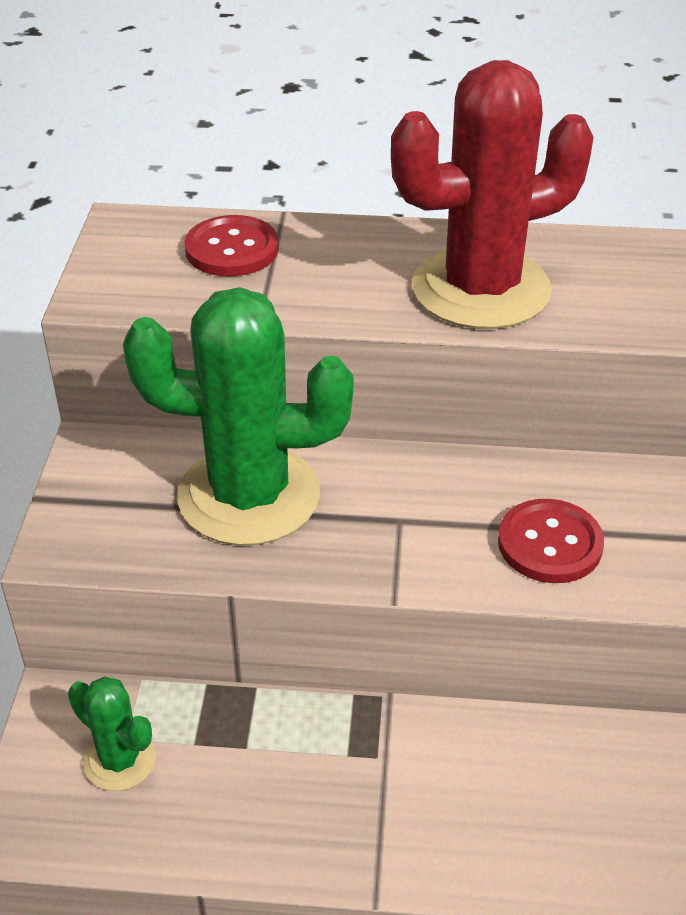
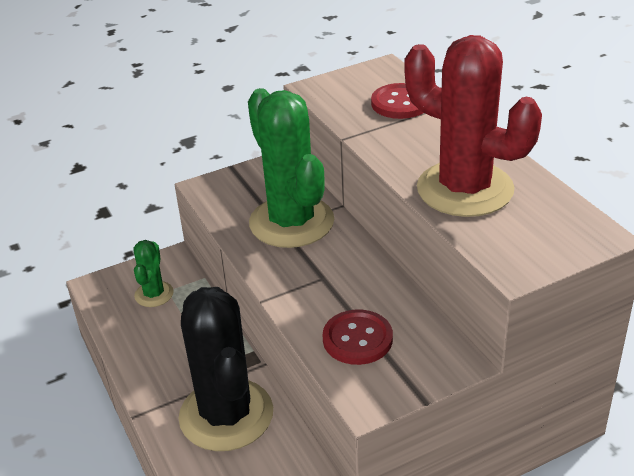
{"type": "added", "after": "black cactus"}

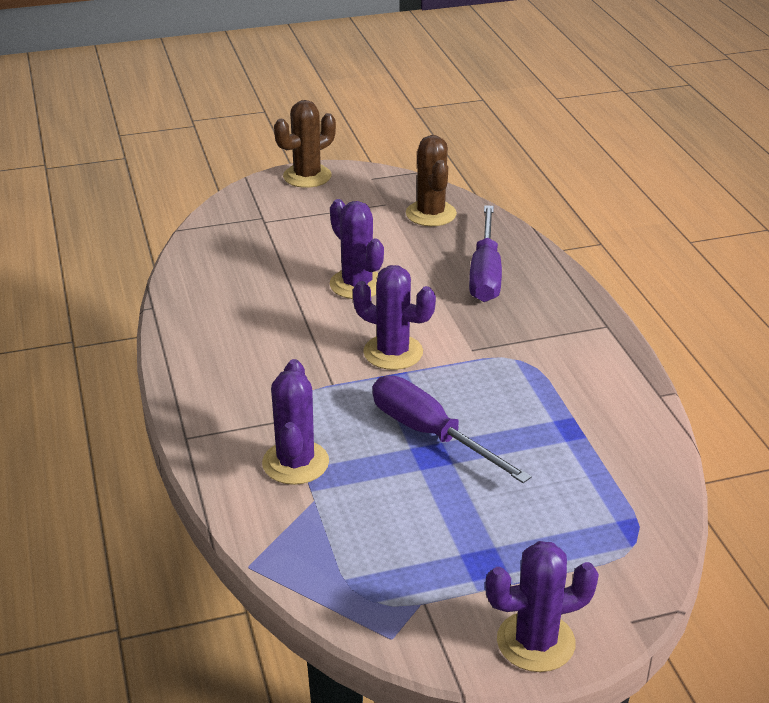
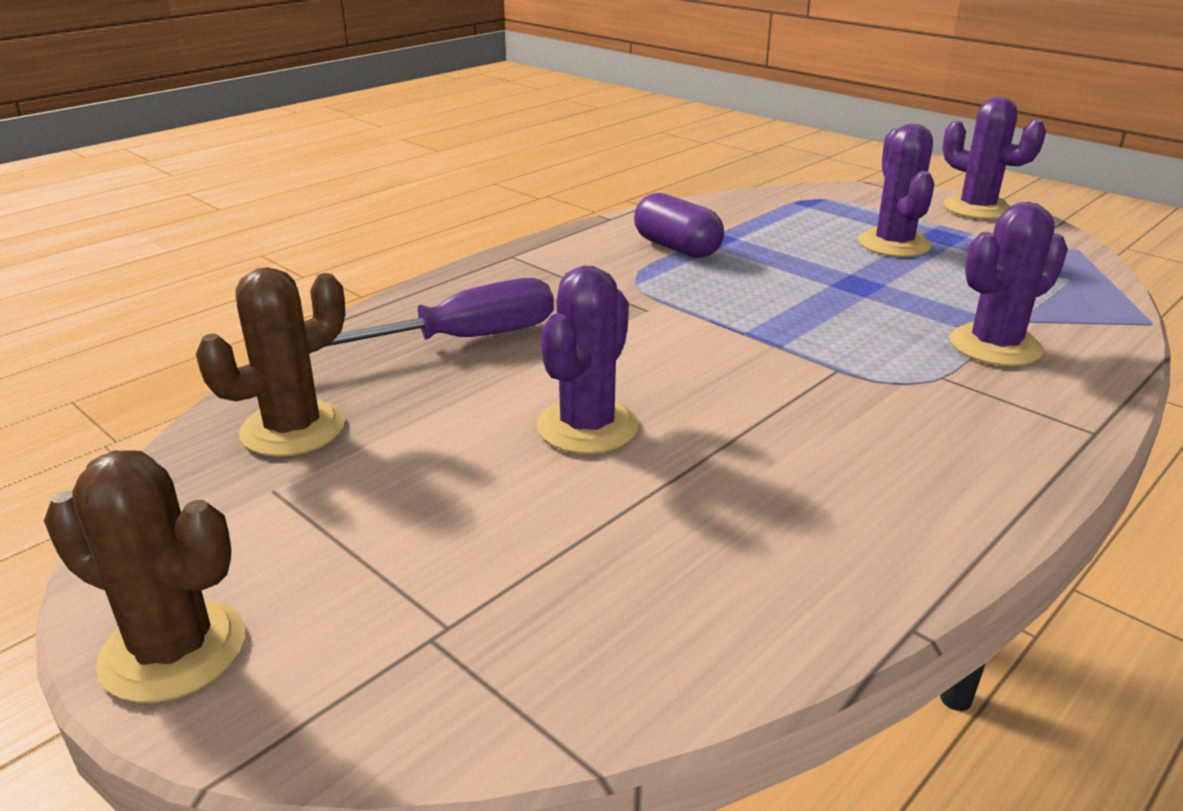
{"type": "removed", "before": "purple screwdriver (1st from left)"}
{"type": "added", "after": "purple capsule"}
{"type": "moved", "before": "purple cactus (3rd from left in the first image)", "after": "purple cactus (2nd from left)"}

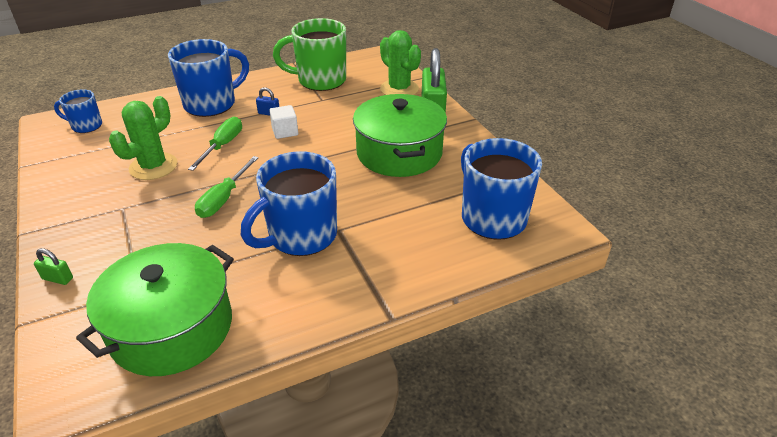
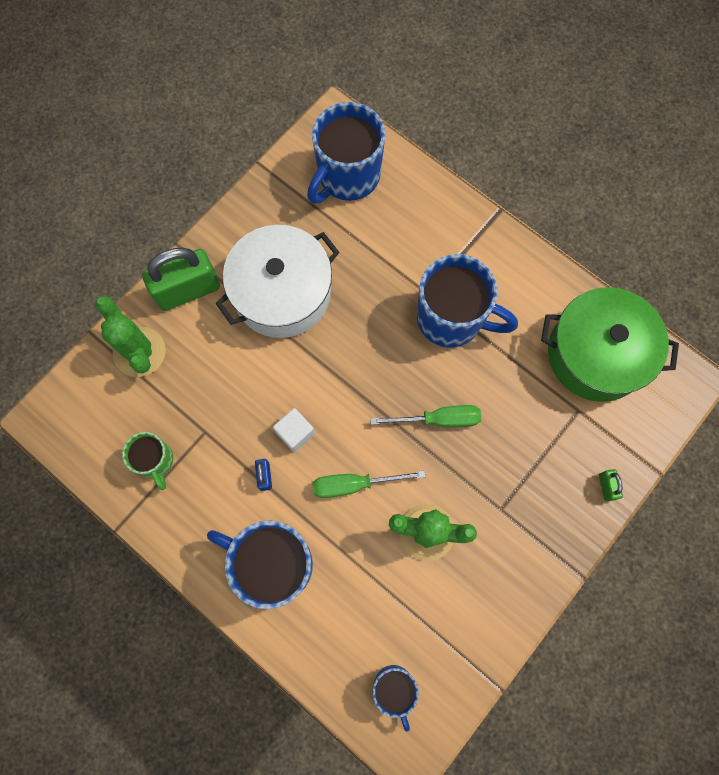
{"type": "recoloured", "before": "green pot (2nd from left)", "after": "white pot"}
{"type": "turned", "before": "green cactus (2nd from left in the first image)", "turn": -60}
{"type": "resized", "before": "green mug", "scale": 0.54}

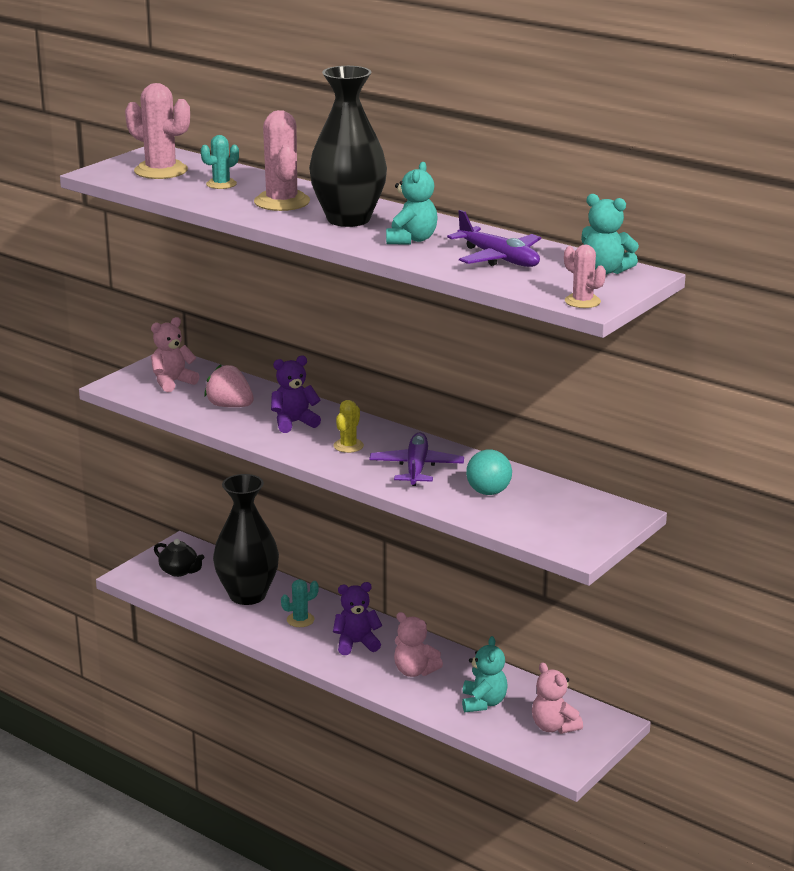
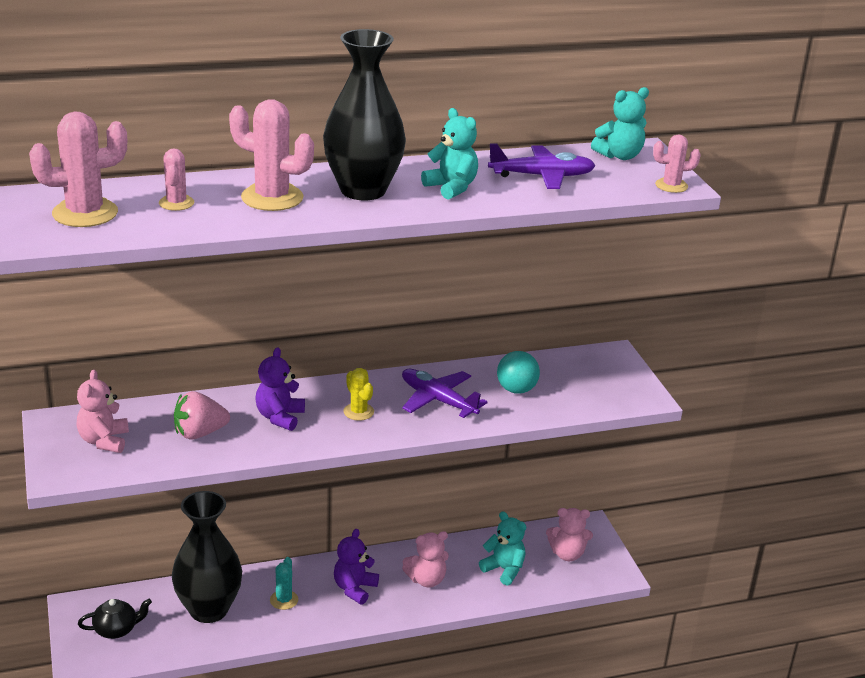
{"type": "recoloured", "before": "turquoise cactus (1st from left)", "after": "pink cactus (2nd from left)"}

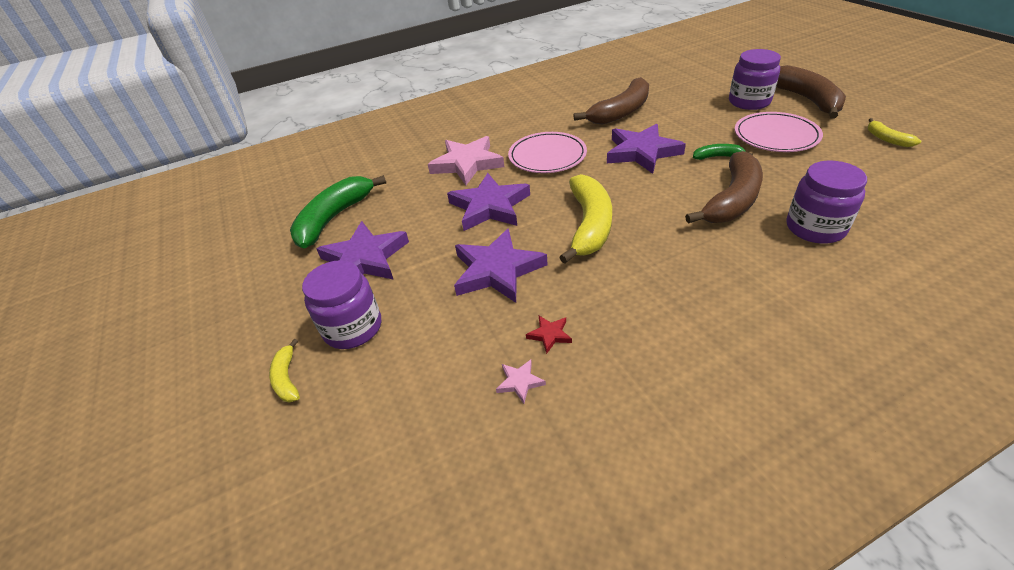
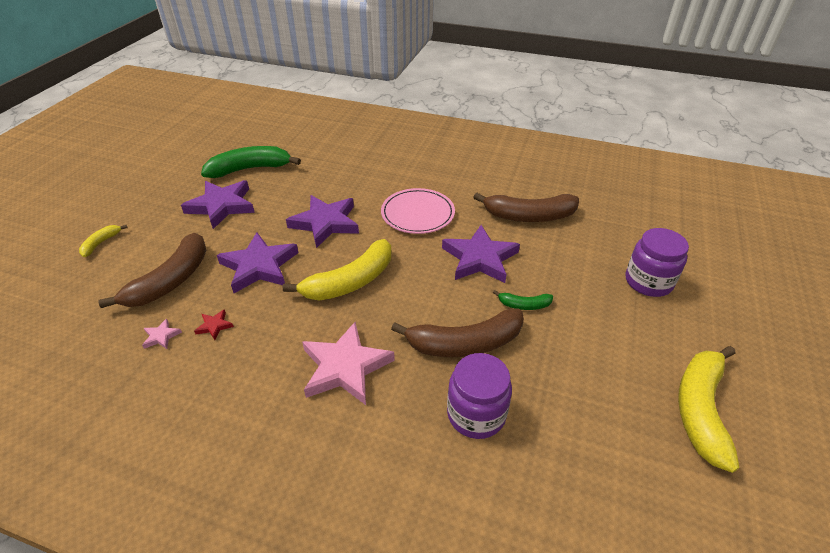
{"type": "removed", "before": "purple jar (1st from left)"}
{"type": "removed", "before": "pink plate (2nd from left)"}
{"type": "moved", "before": "pink star (1st from left in the first image)", "after": "pink star (2nd from left)"}
{"type": "moved", "before": "brown banana (3rd from left in the first image)", "after": "brown banana (1st from left)"}
{"type": "turned", "before": "green banana (2nd from left)", "turn": 135}
{"type": "resized", "before": "yellow banana (3rd from left)", "scale": 2.09}

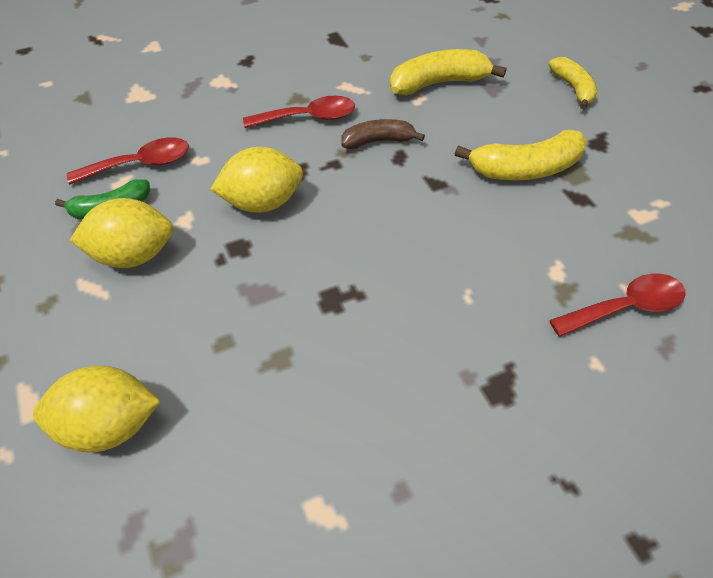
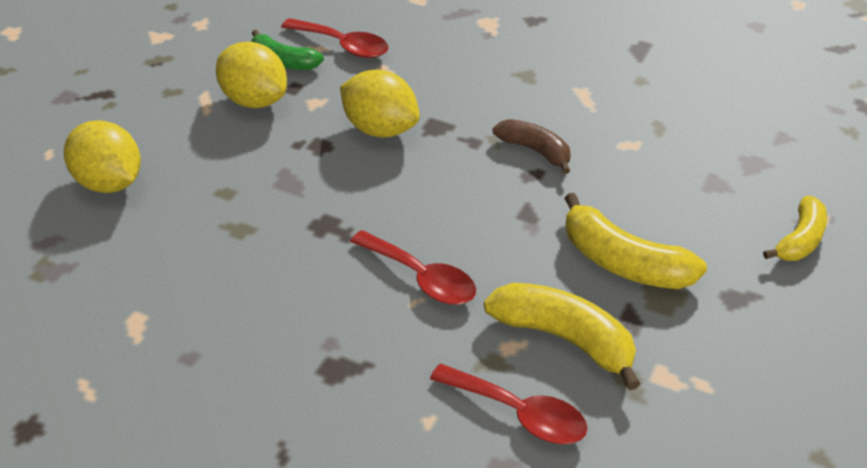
{"type": "moved", "before": "red spoon (2nd from left)"}
{"type": "moved", "before": "yellow banana (1st from left)"}

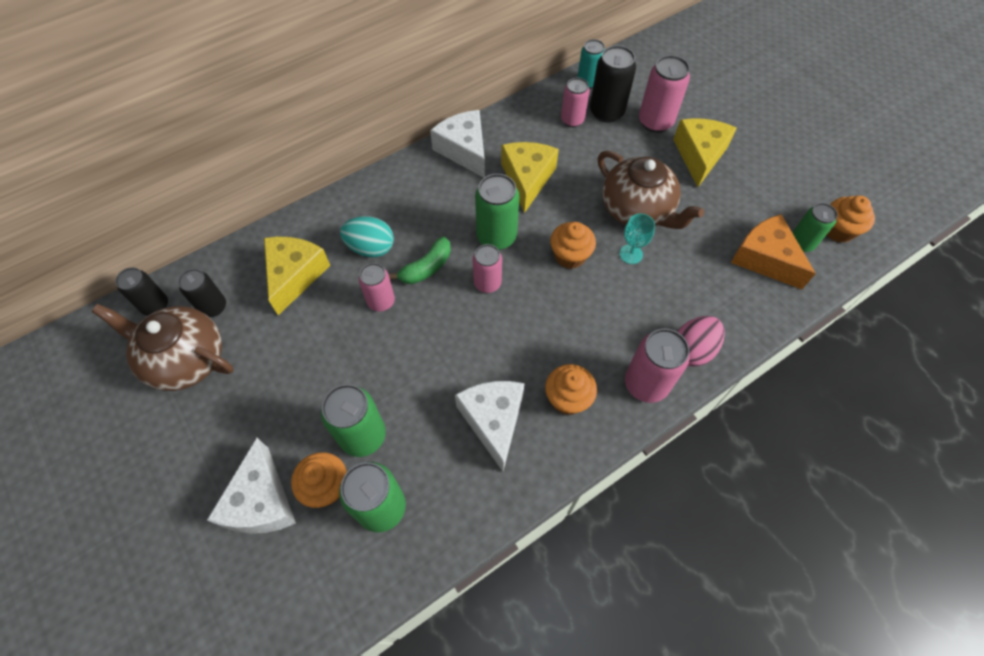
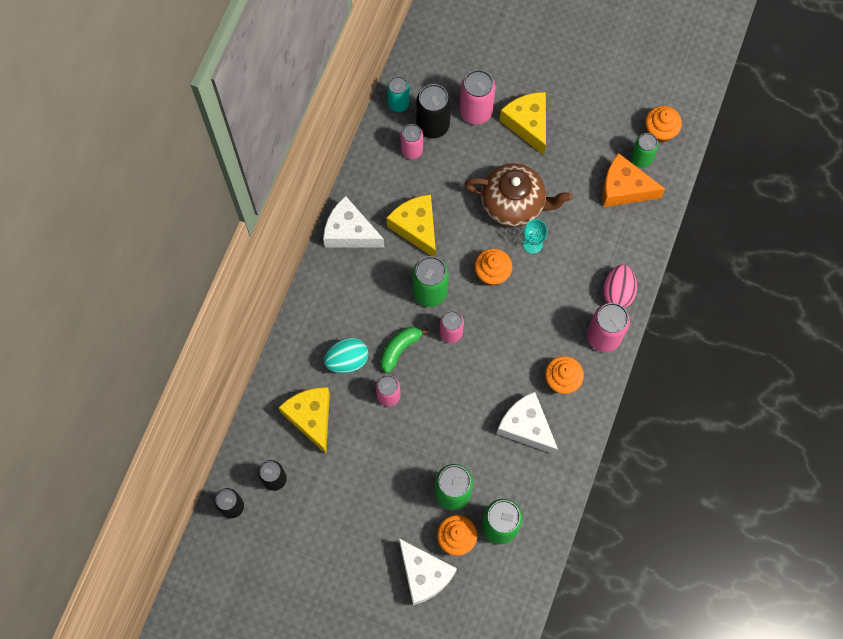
{"type": "removed", "before": "brown teapot (1st from left)"}
{"type": "turned", "before": "green banana", "turn": -150}

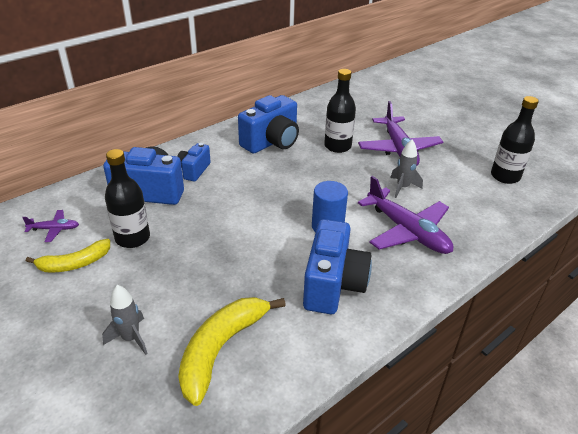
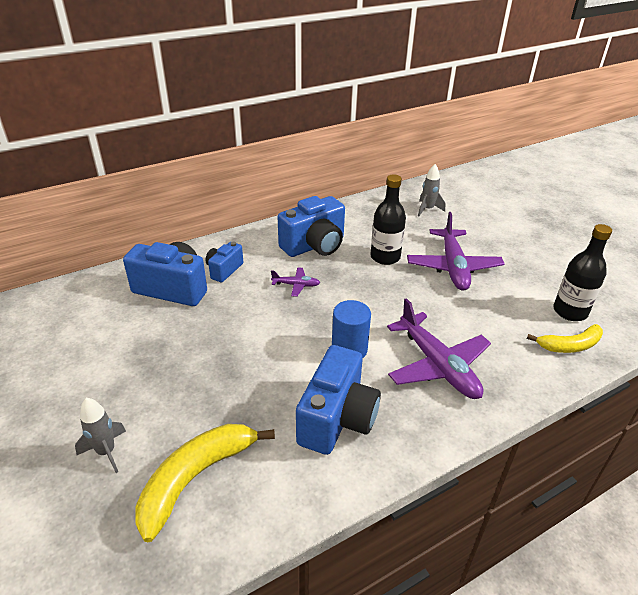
{"type": "removed", "before": "black bottle (1st from left)"}
{"type": "moved", "before": "purple plane (1st from left)"}
{"type": "moved", "before": "yellow banana (1st from left in the first image)", "after": "yellow banana (2nd from left)"}
{"type": "moved", "before": "grey rocket (2nd from left)"}

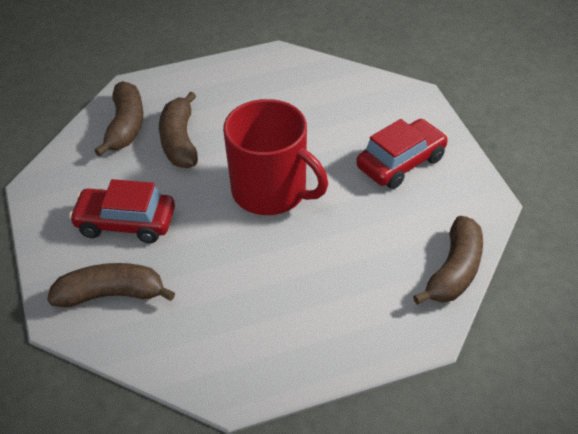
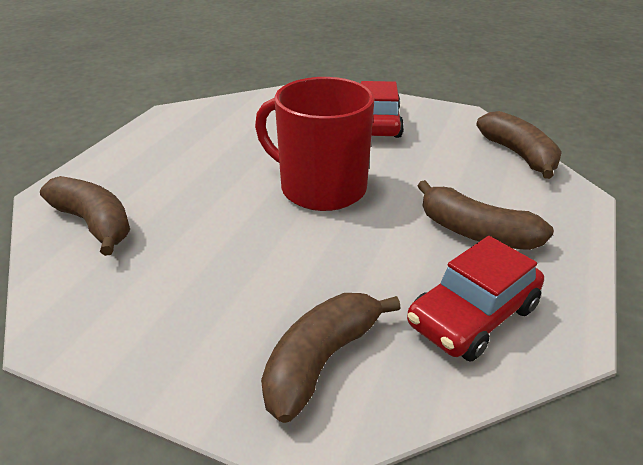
{"type": "moved", "before": "red car (1st from left in the first image)", "after": "red car (2nd from left)"}
{"type": "moved", "before": "brown banana (3rd from left)"}
{"type": "turned", "before": "red mug", "turn": -135}

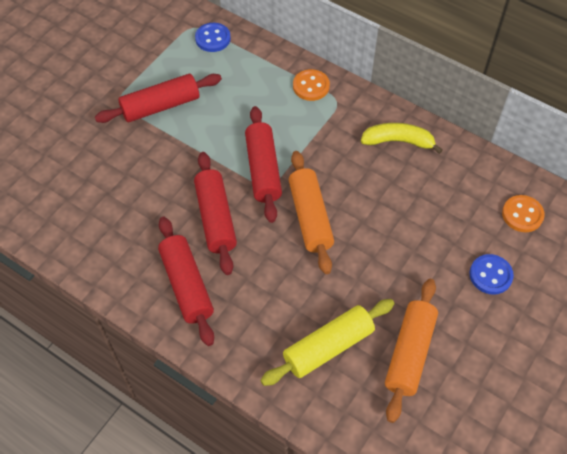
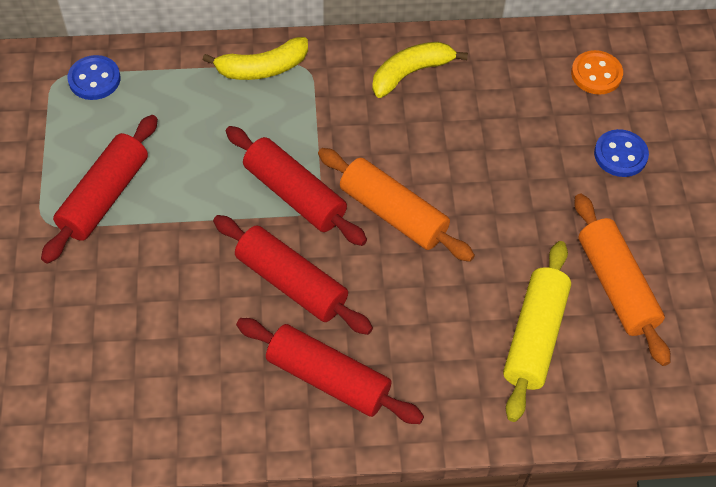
{"type": "replaced", "before": "orange button (1st from left)", "after": "yellow banana (1st from left)"}

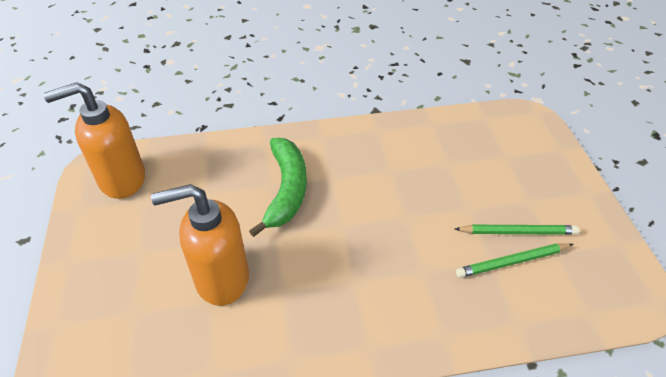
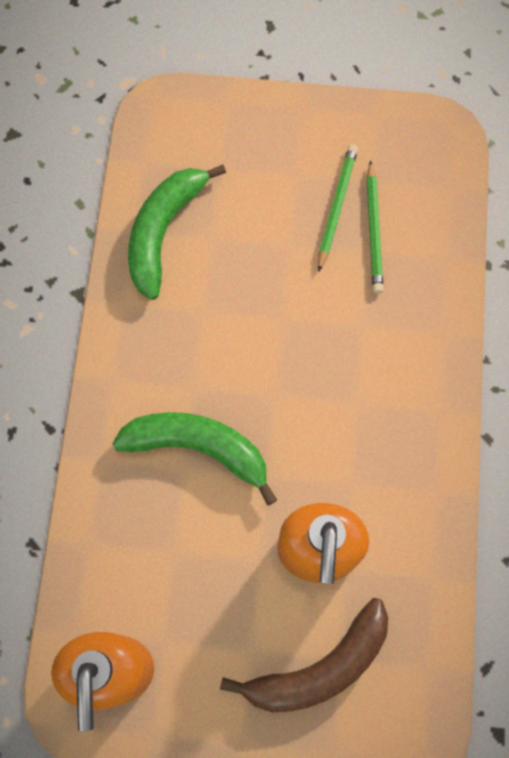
{"type": "added", "after": "green banana (1st from left)"}
{"type": "added", "after": "brown banana"}

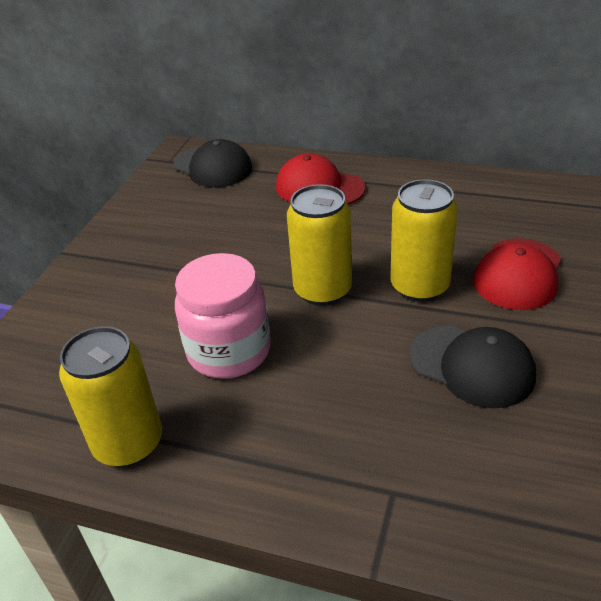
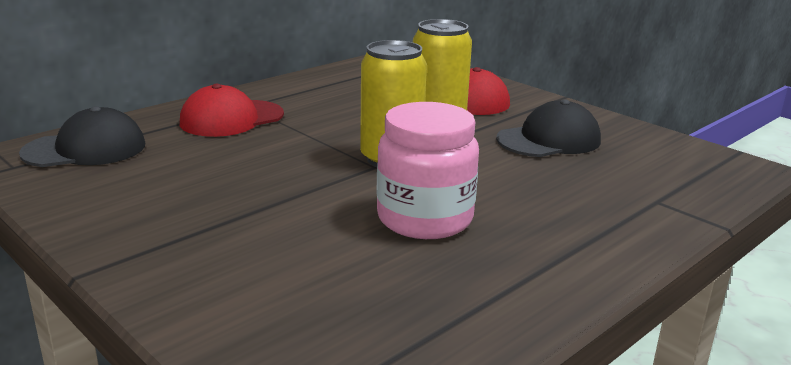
{"type": "removed", "before": "yellow can (1st from left)"}

